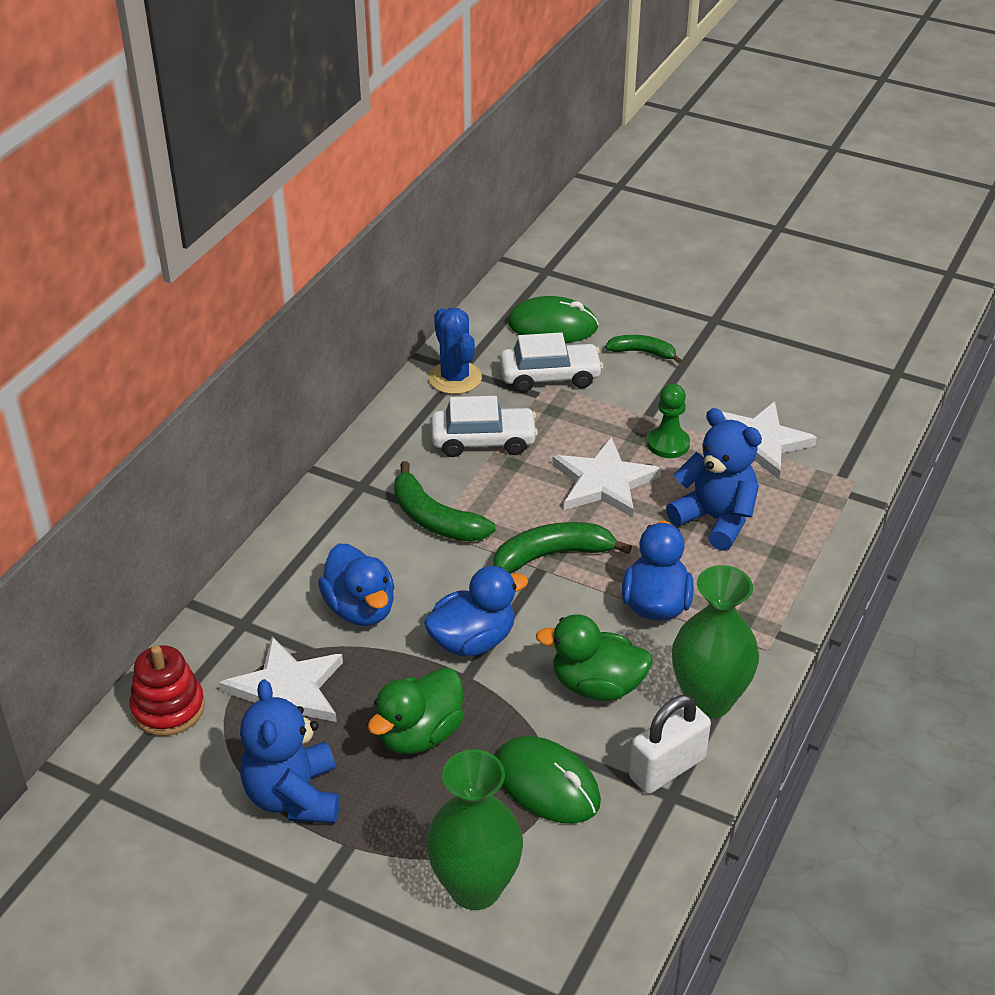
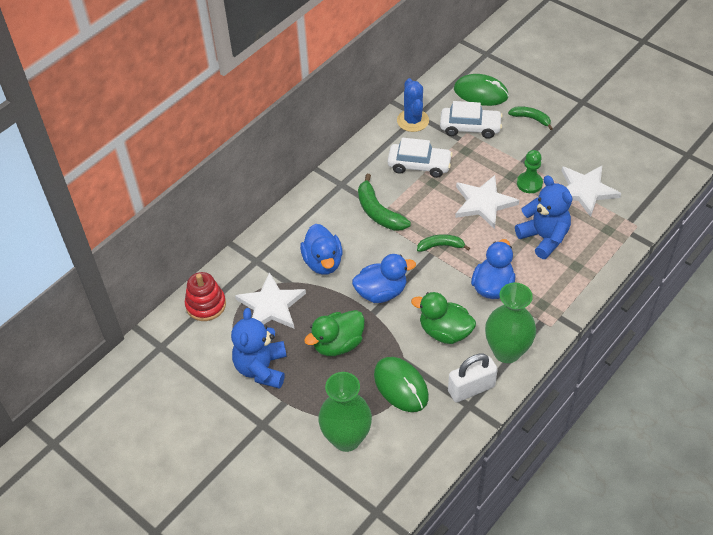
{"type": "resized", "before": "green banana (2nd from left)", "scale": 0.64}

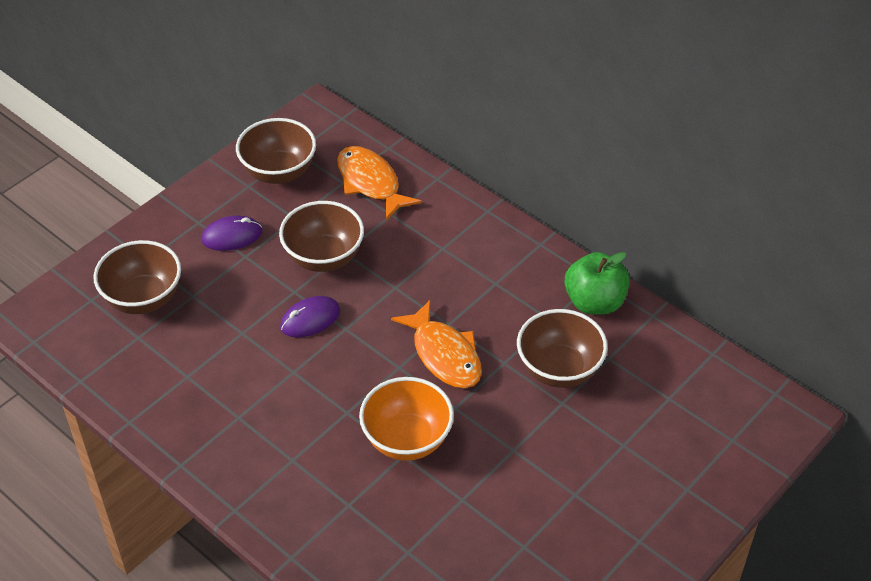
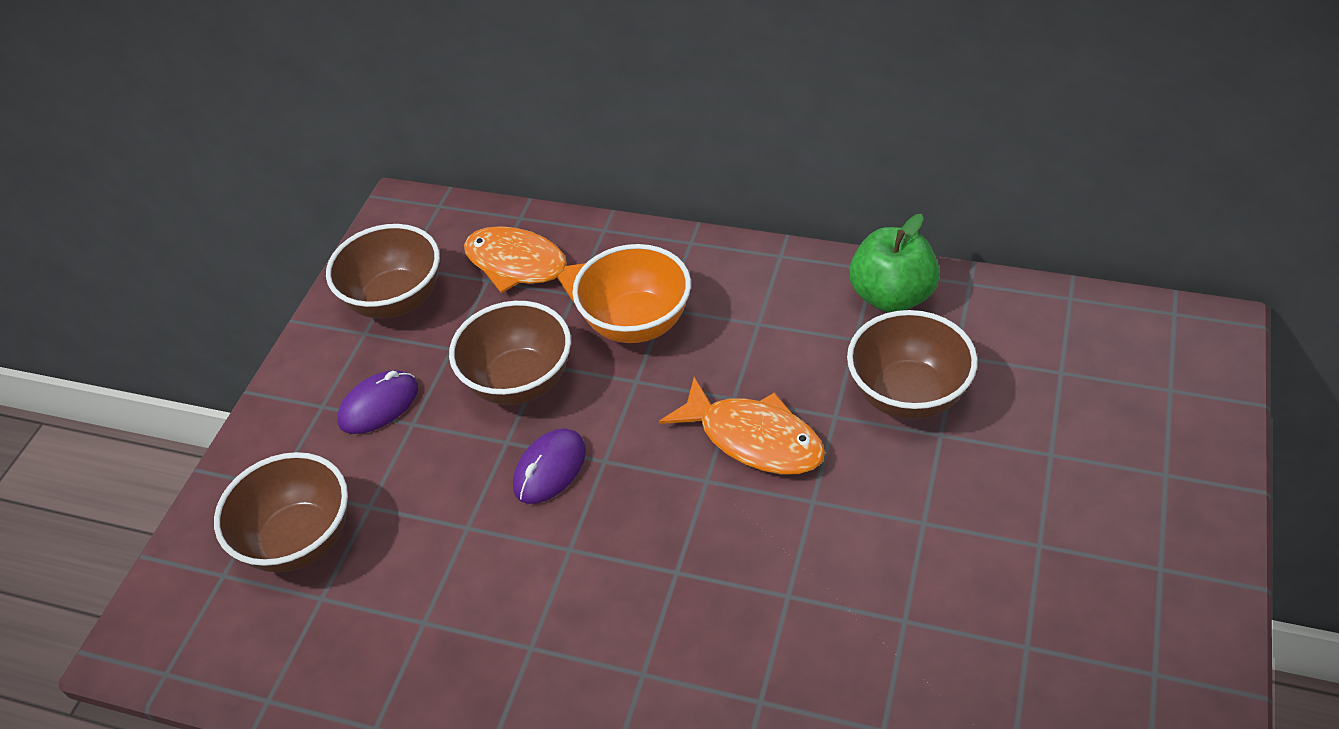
{"type": "moved", "before": "orange bowl"}

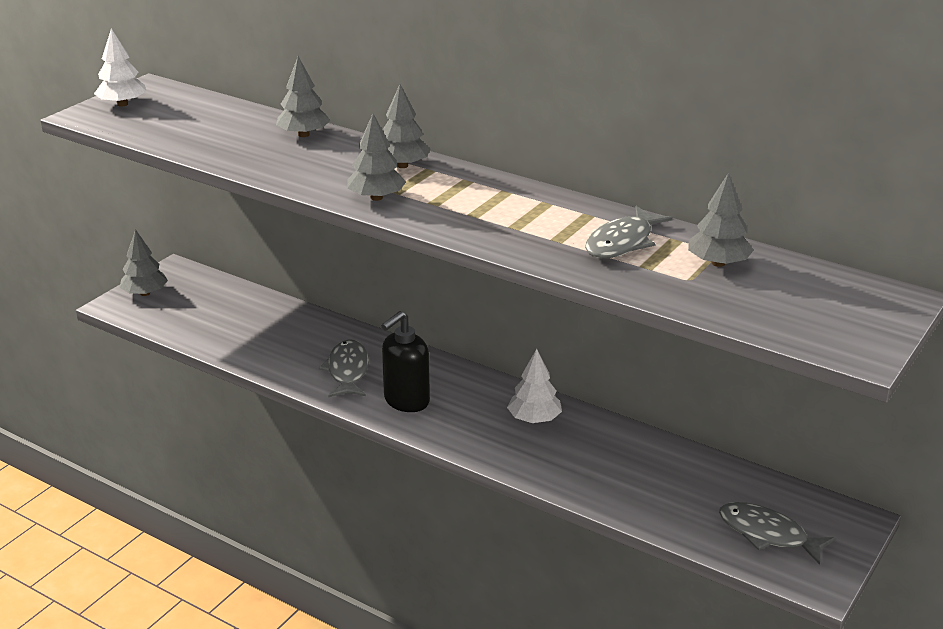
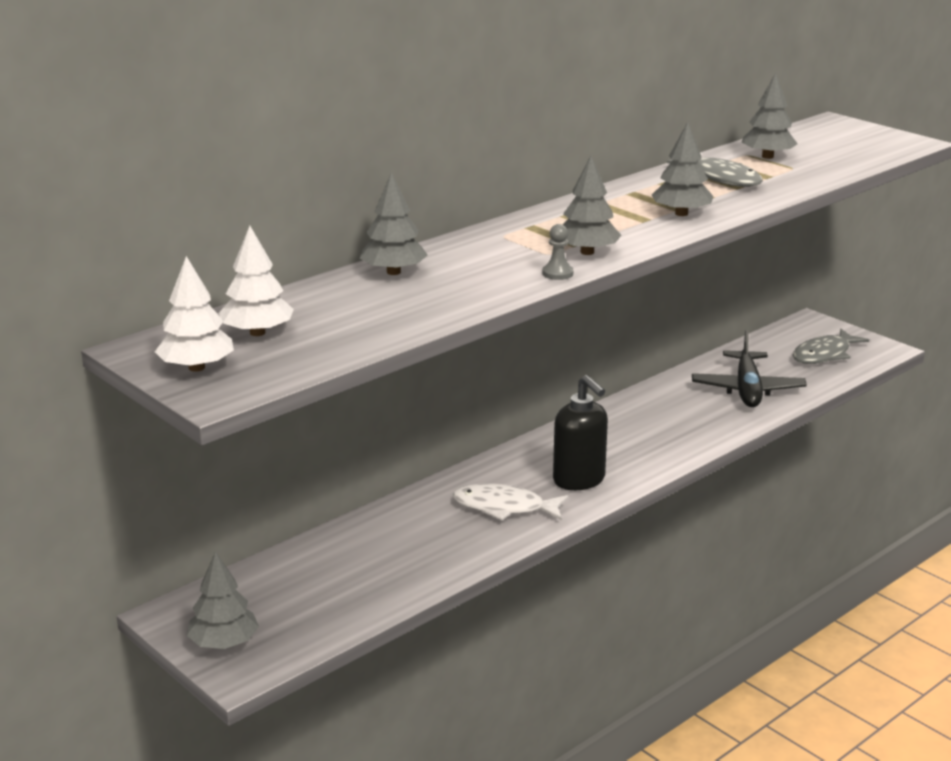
{"type": "added", "after": "grey pawn"}
{"type": "added", "after": "black plane"}
{"type": "moved", "before": "grey tree (4th from left)"}
{"type": "moved", "before": "white tree (2nd from left)"}
{"type": "recoloured", "before": "grey fish (1st from left)", "after": "white fish"}

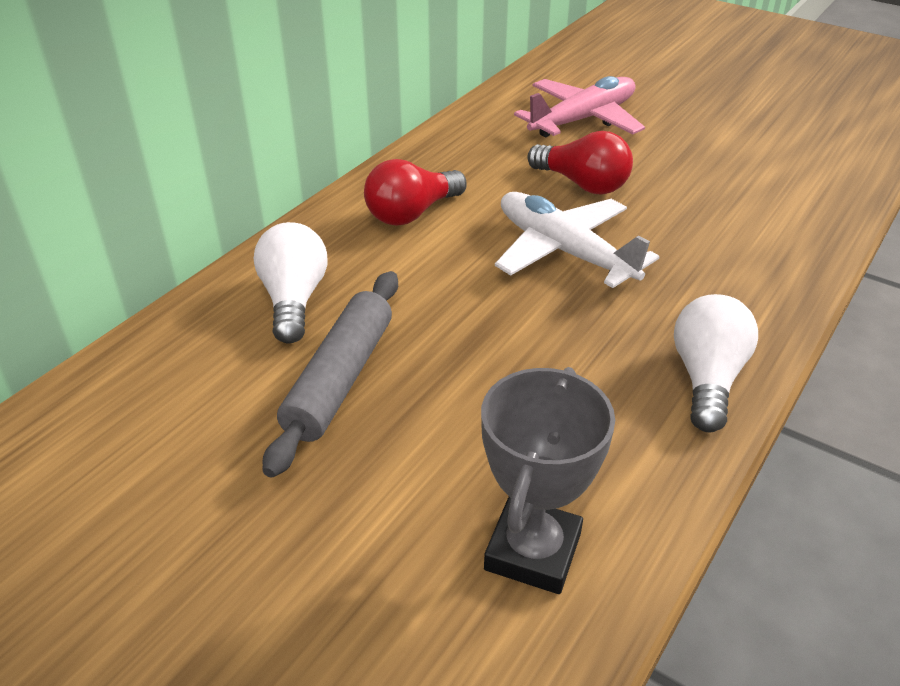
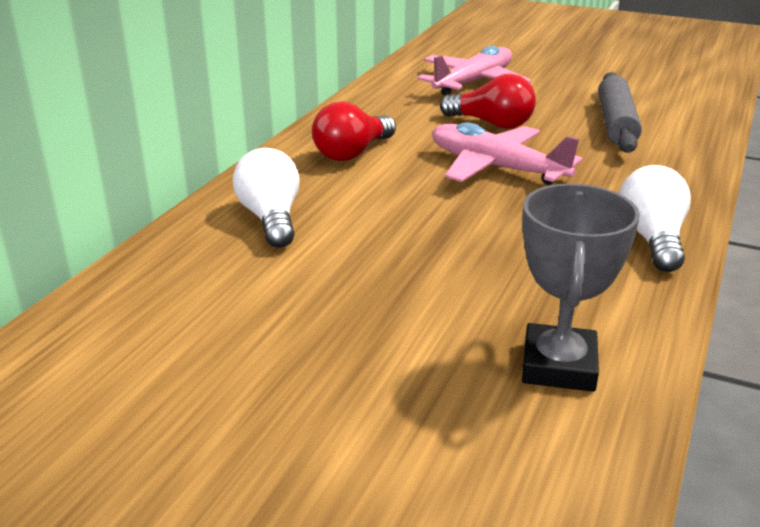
{"type": "moved", "before": "grey rolling pin"}
{"type": "recoloured", "before": "white plane", "after": "pink plane (2nd from left)"}

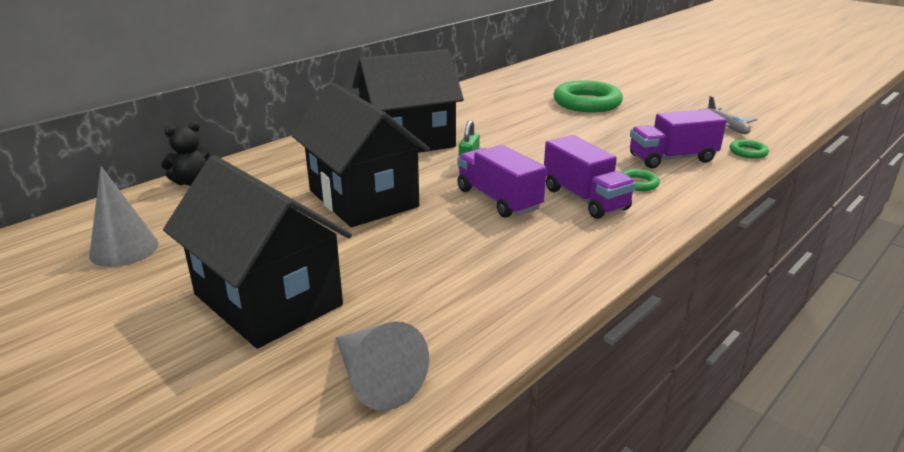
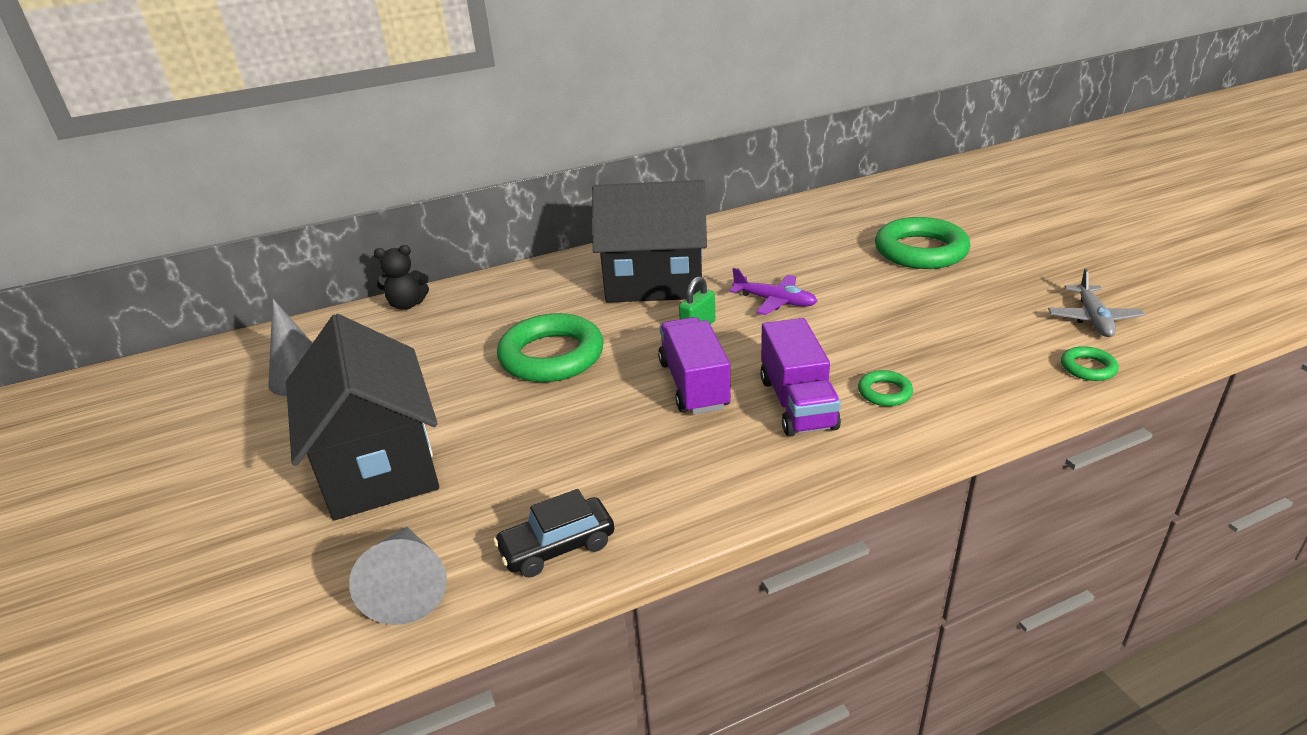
{"type": "removed", "before": "purple truck (3rd from left)"}
{"type": "added", "after": "black car"}
{"type": "added", "after": "purple plane"}
{"type": "replaced", "before": "black house (2nd from left)", "after": "green ring (1st from left)"}

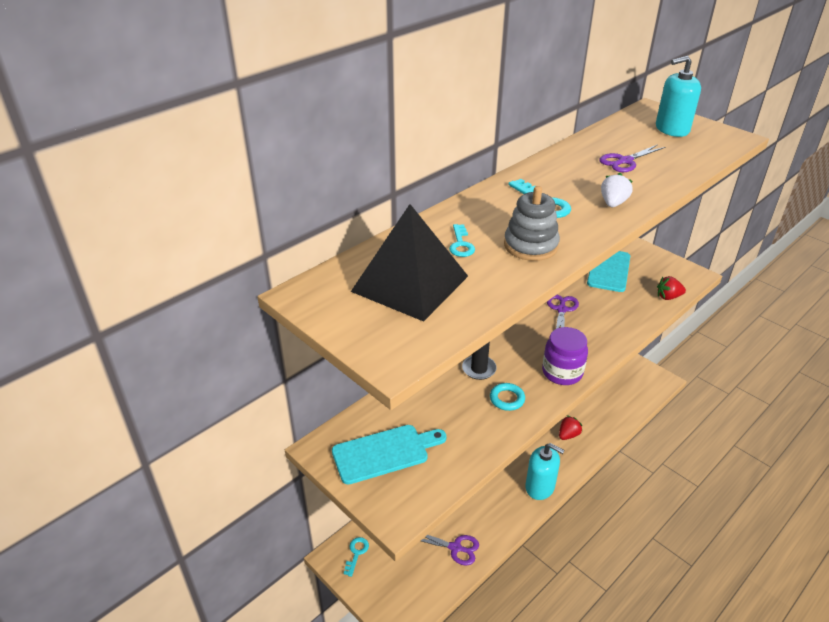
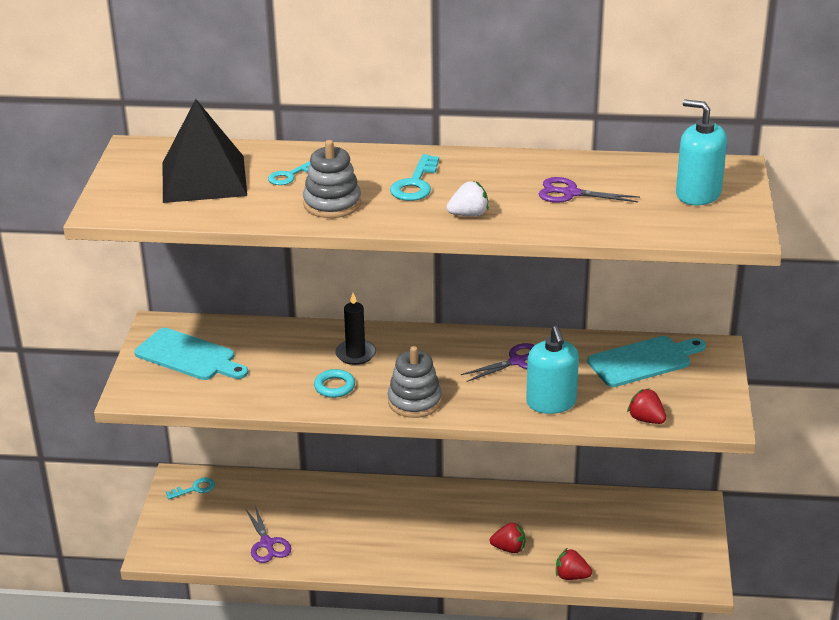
{"type": "added", "after": "red strawberry (2nd from left)"}
{"type": "moved", "before": "turquoise soap dispenser (1st from left)"}
{"type": "replaced", "before": "purple jar", "after": "grey stacking toy (2nd from left)"}

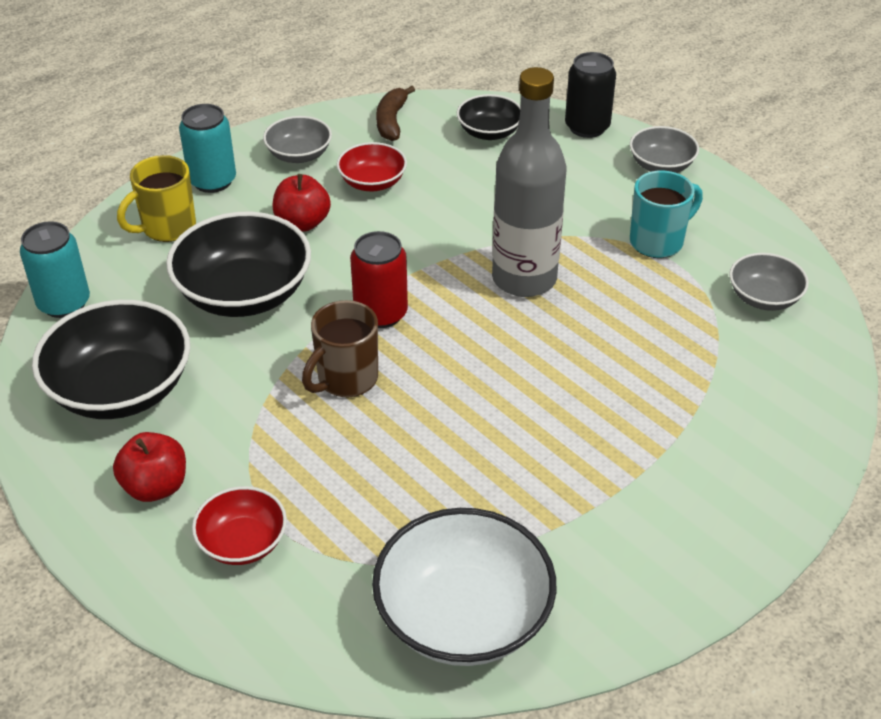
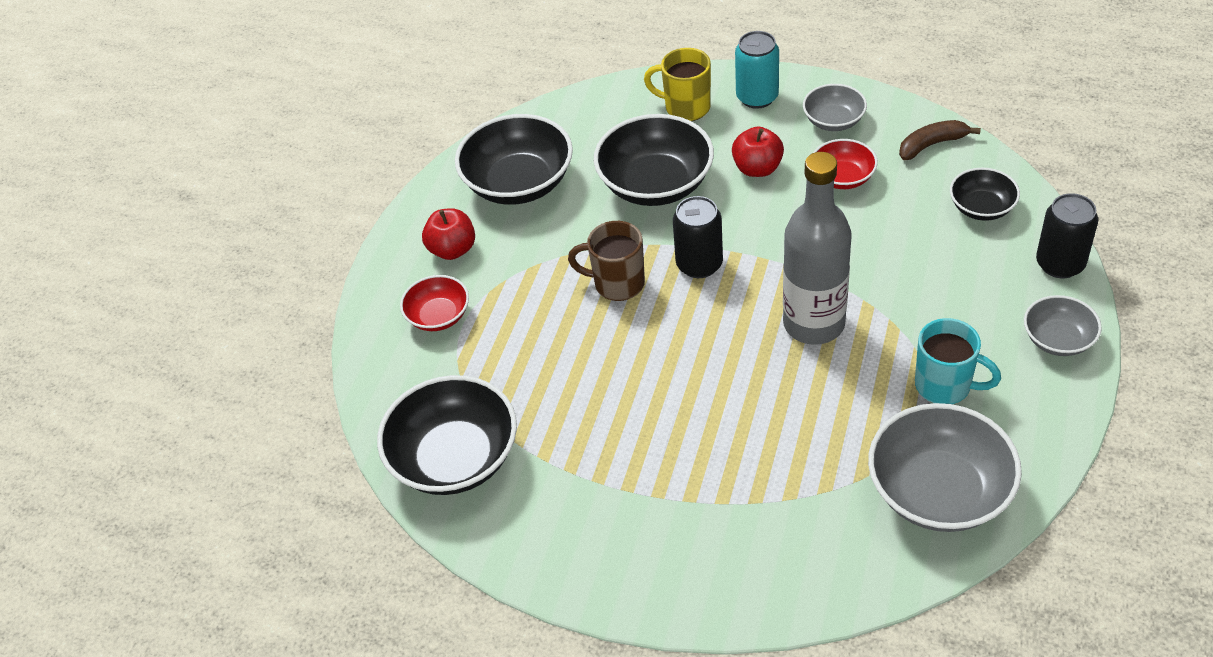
{"type": "removed", "before": "turquoise can (1st from left)"}
{"type": "recoloured", "before": "red can", "after": "black can (1st from left)"}
{"type": "recoloured", "before": "white bowl", "after": "black bowl (1st from left)"}
{"type": "resized", "before": "grey bowl (3rd from left in the first image)", "scale": 1.83}

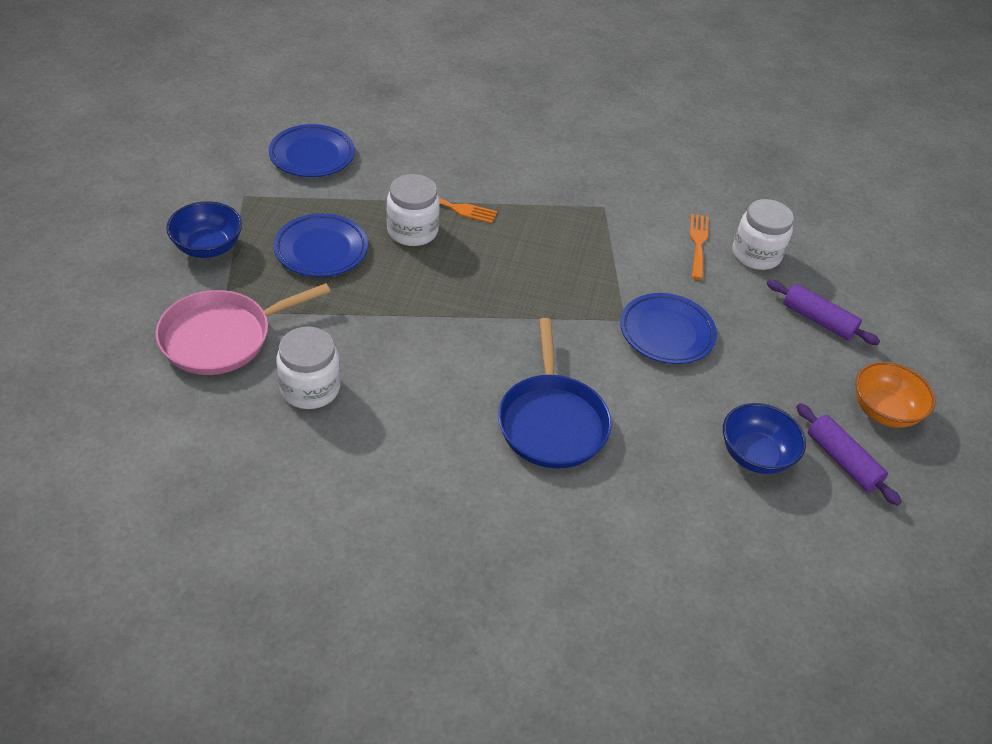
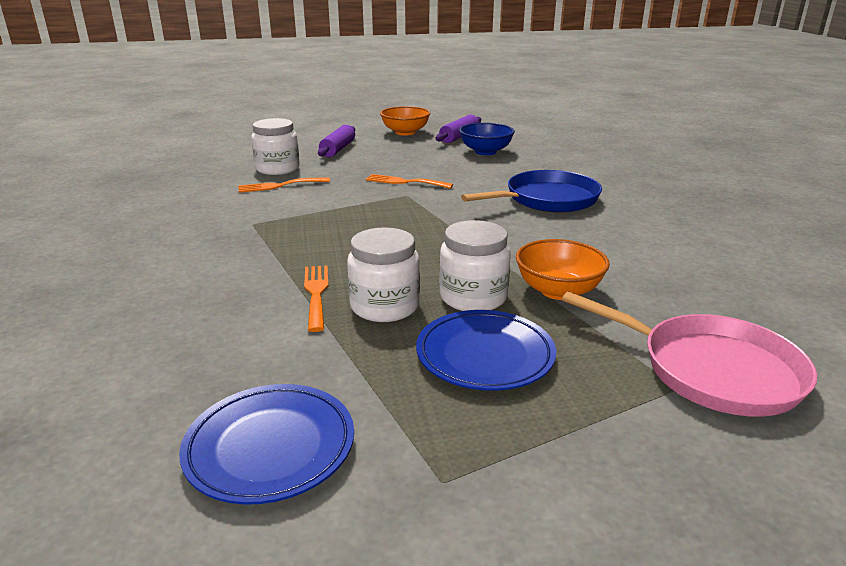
{"type": "removed", "before": "blue bowl (1st from left)"}
{"type": "added", "after": "orange bowl (2nd from left)"}
{"type": "moved", "before": "white jar (1st from left in the first image)", "after": "white jar (3rd from left)"}
{"type": "replaced", "before": "blue plate (3rd from left)", "after": "orange fork (3rd from left)"}

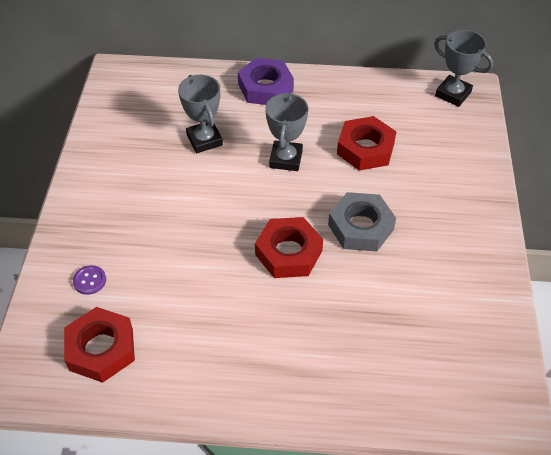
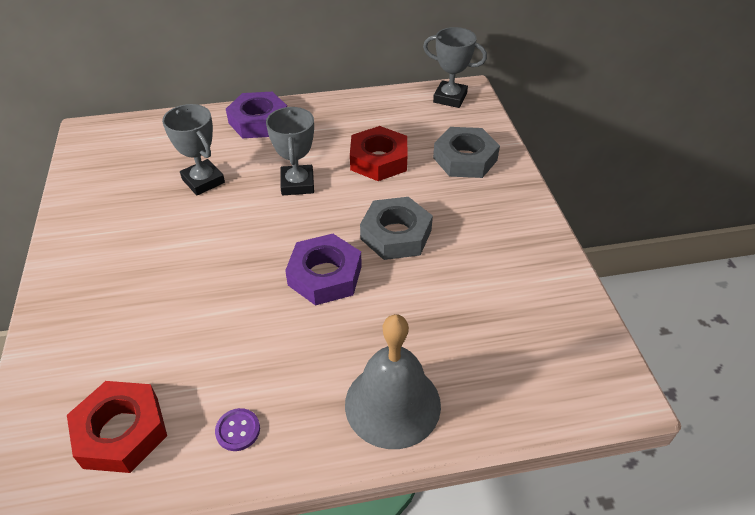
{"type": "added", "after": "grey bell"}
{"type": "added", "after": "grey nut (2nd from left)"}
{"type": "moved", "before": "purple button"}
{"type": "recoloured", "before": "red nut (2nd from left)", "after": "purple nut (2nd from left)"}

